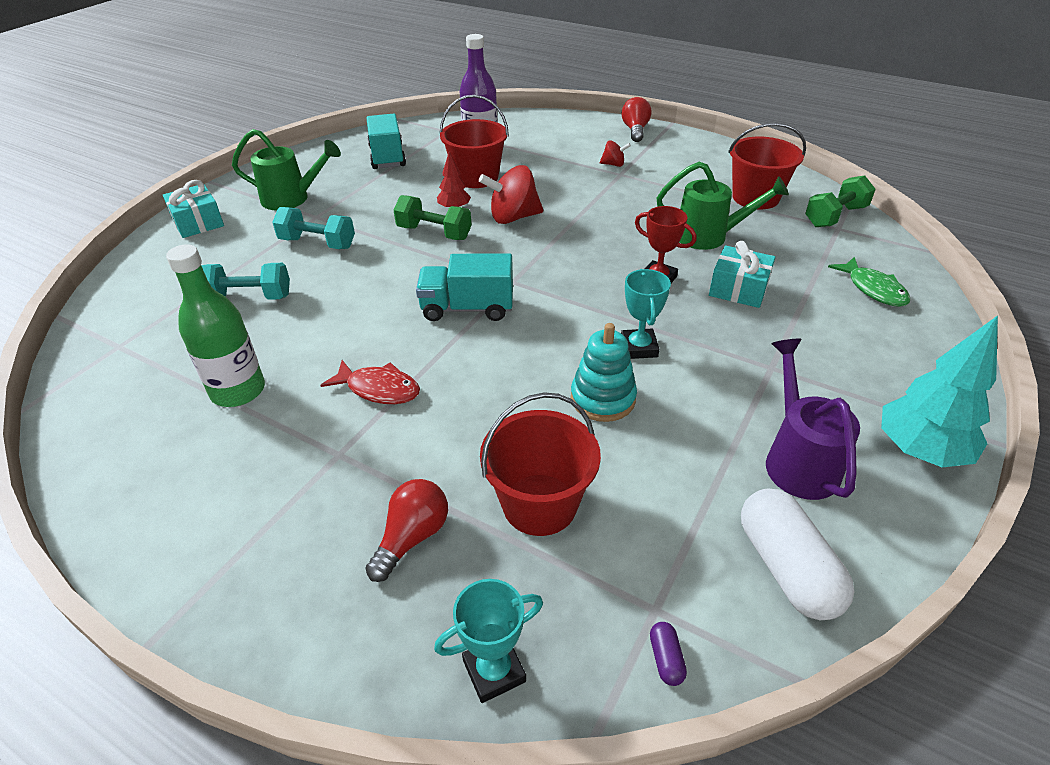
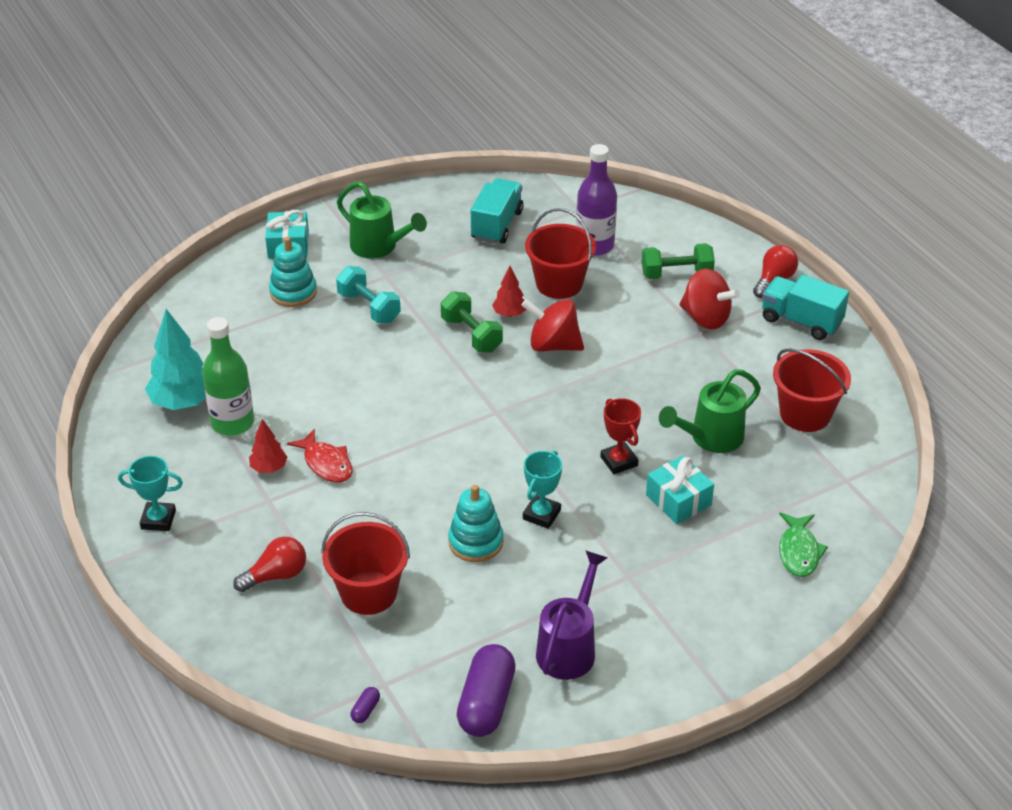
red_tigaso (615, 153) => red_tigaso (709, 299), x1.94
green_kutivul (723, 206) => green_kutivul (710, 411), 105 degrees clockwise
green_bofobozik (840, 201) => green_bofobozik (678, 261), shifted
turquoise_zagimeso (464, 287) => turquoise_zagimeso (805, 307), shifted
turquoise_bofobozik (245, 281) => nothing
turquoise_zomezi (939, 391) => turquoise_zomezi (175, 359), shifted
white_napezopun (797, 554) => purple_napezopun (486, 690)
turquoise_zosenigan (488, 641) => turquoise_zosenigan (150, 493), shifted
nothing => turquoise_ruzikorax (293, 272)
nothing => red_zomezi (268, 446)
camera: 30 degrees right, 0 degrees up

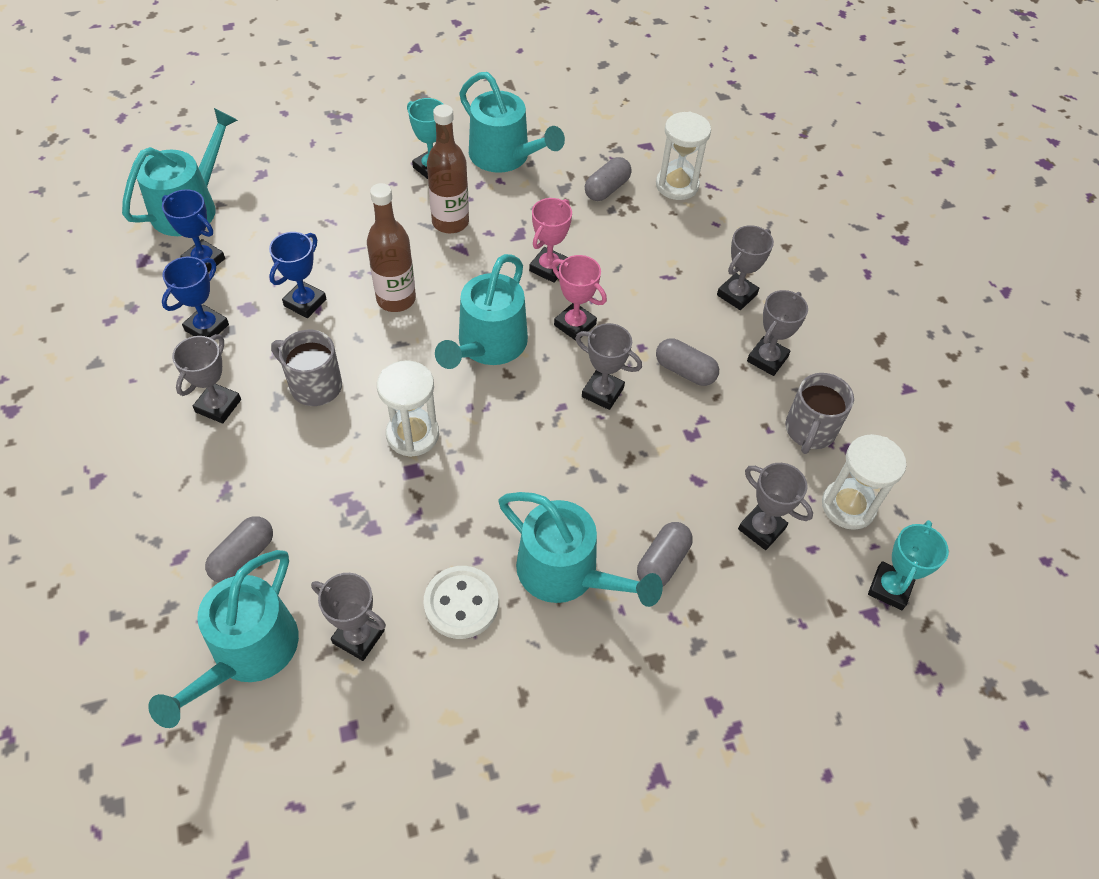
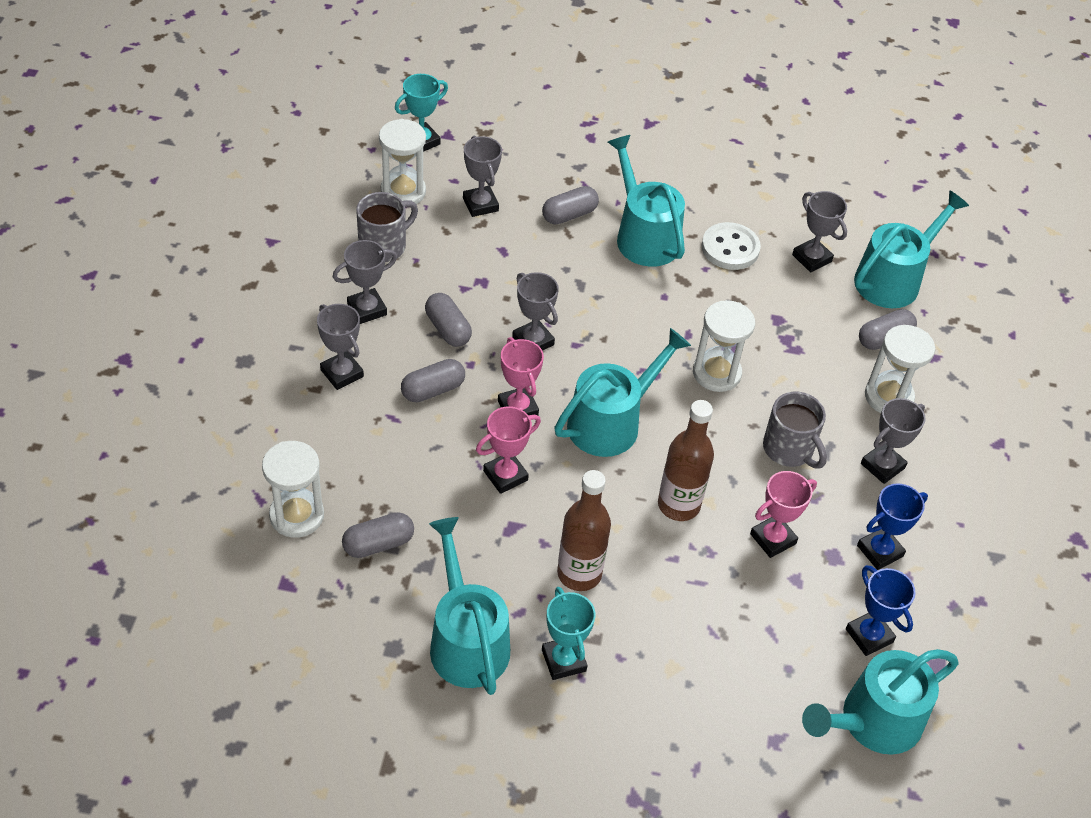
grey_zosenigan (745, 267) => grey_zosenigan (340, 347), 75 degrees clockwise
blue_zosenigan (297, 275) => pink_zosenigan (783, 514)
nothing => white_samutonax (900, 369)
nothing => grey_napezopun (433, 380)
camera: 155 degrees left, 5 degrees down

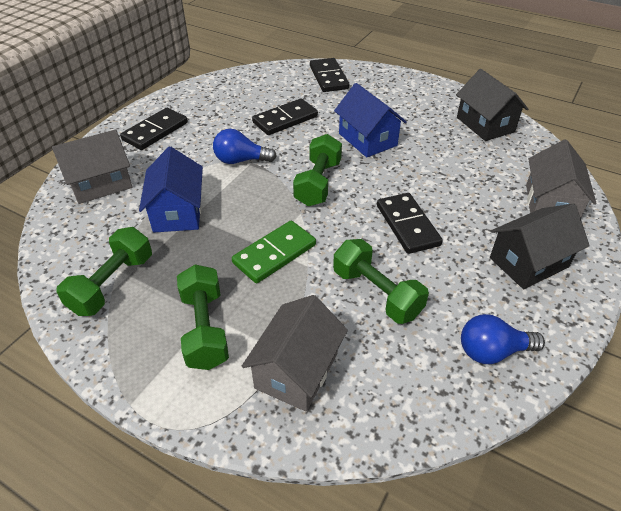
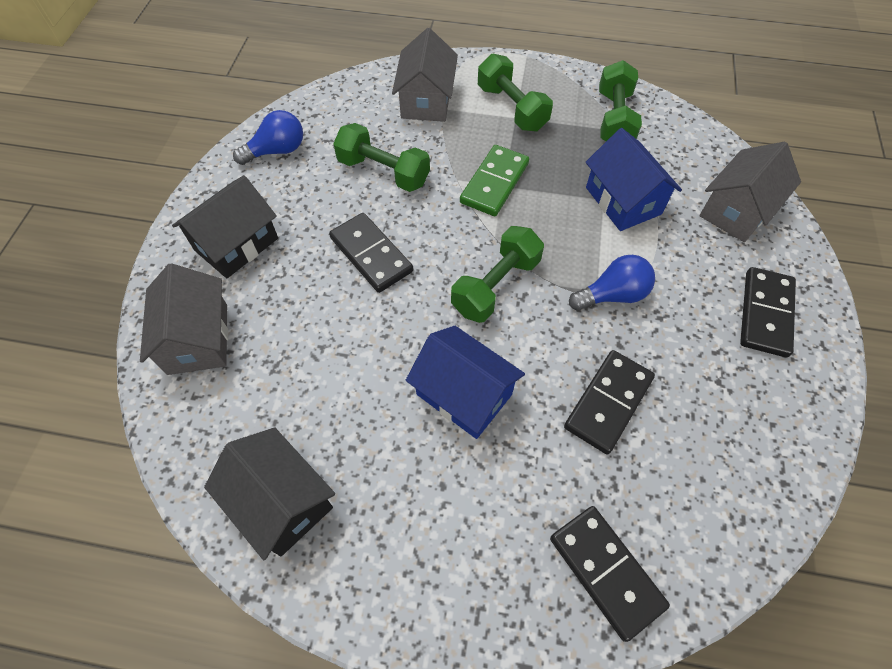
green_bofobozik (317, 170) => green_bofobozik (497, 274), 45 degrees clockwise
camera: 160 degrees right, 15 degrees up

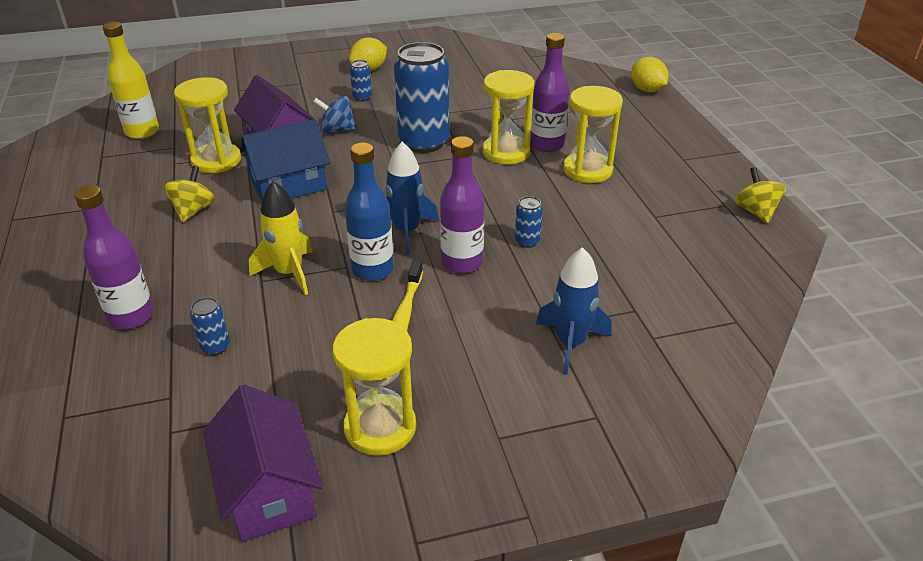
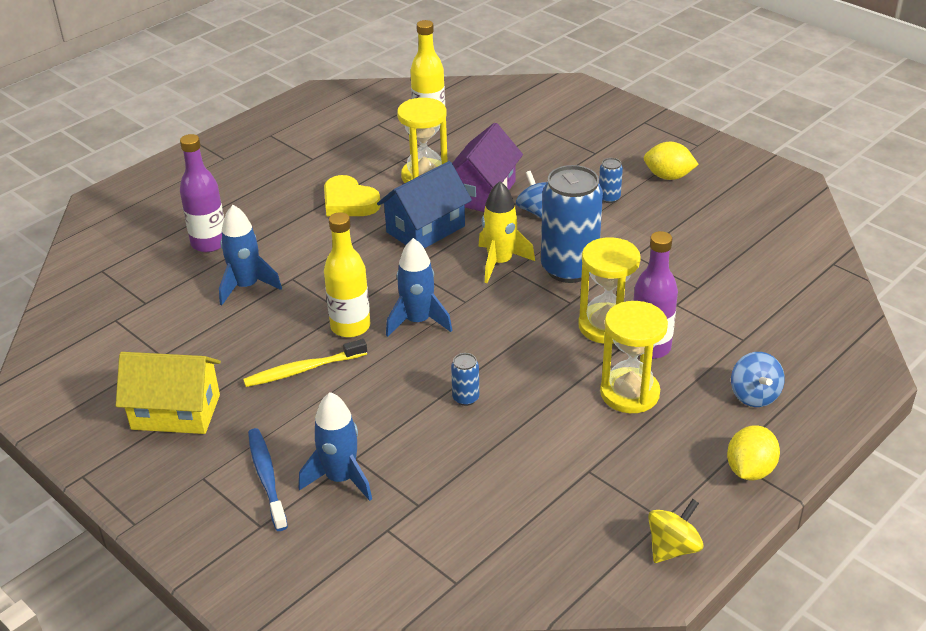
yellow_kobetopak (649, 74) => yellow_kobetopak (753, 452), shifted
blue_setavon (285, 160) => blue_setavon (424, 205), 75 degrees counterclockwise
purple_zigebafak (462, 205) => nothing
blue_zigebafak (369, 212) => yellow_zigebafak (347, 275)
yellow_tigaso (189, 194) => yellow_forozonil (352, 195)
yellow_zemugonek (281, 238) => yellow_zemugonek (506, 232), shifted
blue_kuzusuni (210, 326) => nothing
yellow_samutonax (374, 387) => yellow_setavon (168, 393)
purple_setavon (263, 463) => nothing
nothing => blue_zemugonek (250, 255)
nothing => blue_tigaso (758, 379)
nothing => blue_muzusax (268, 479)
camera: 60 degrees right, 0 degrees up

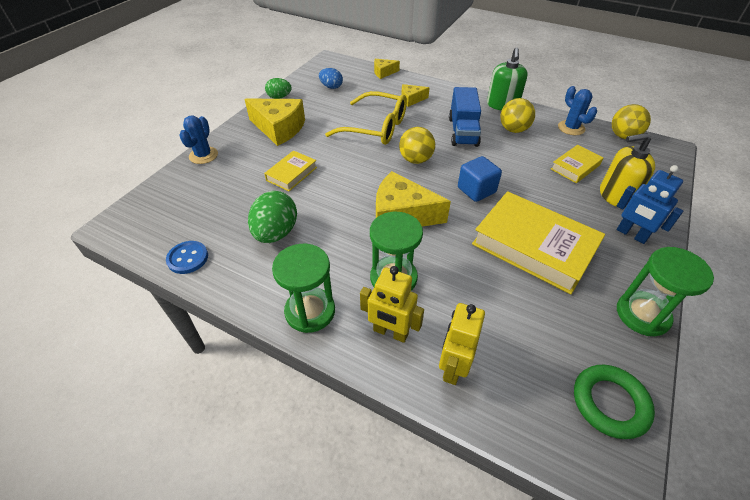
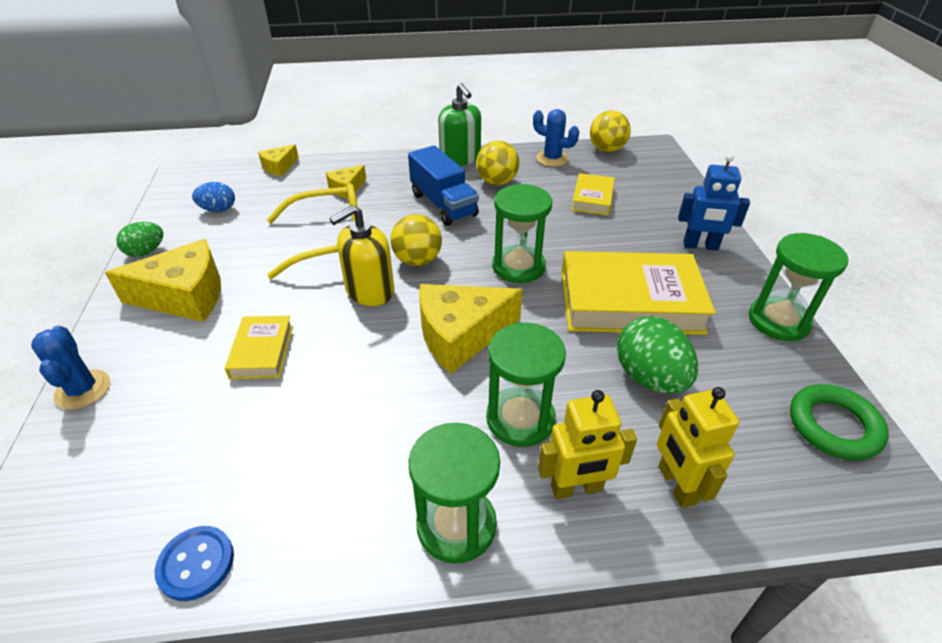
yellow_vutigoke (627, 170) => yellow_vutigoke (362, 255), shifted
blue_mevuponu (480, 179) => green_samutonax (522, 233)
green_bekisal (272, 217) => green_bekisal (657, 355), shifted
camera: 35 degrees left, 5 degrees down

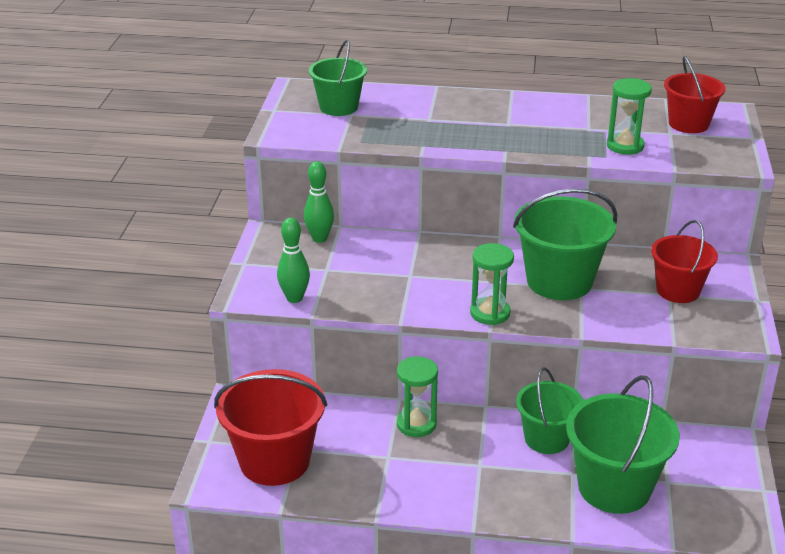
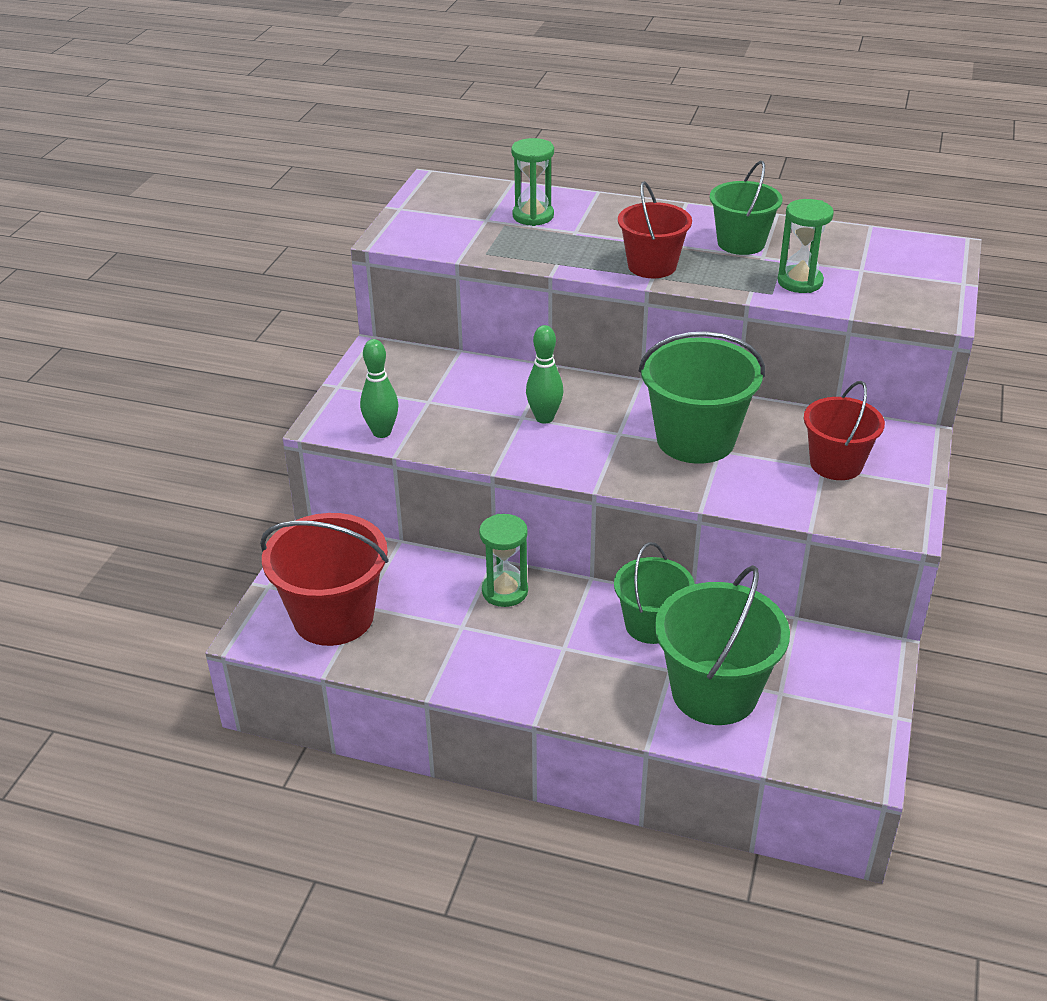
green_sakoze (338, 78) => green_sakoze (746, 208), shifted
red_sakoze (695, 94) => red_sakoze (655, 229), shifted
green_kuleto (319, 202) => green_kuleto (545, 374), shifted
green_samutonax (492, 284) => green_samutonax (532, 182), shifted
camera: 10 degrees right, 5 degrees up

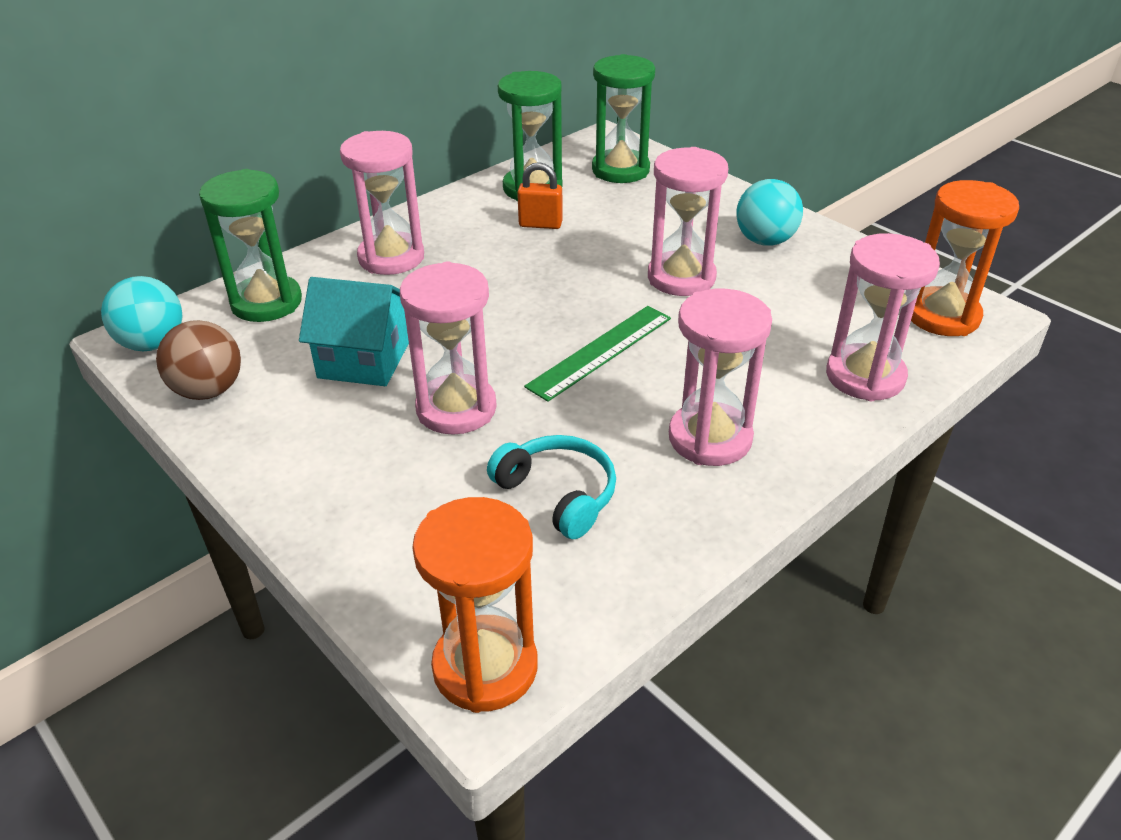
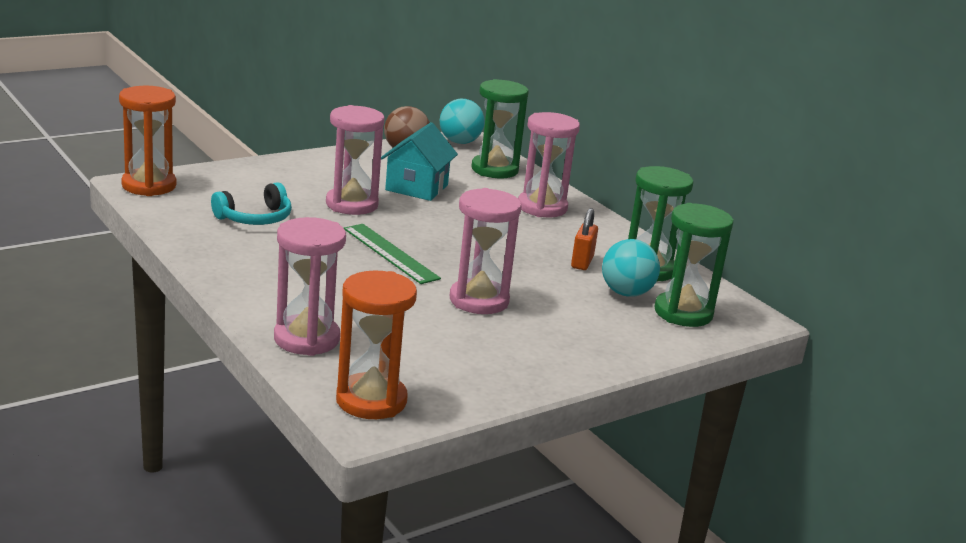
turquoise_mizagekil (769, 212) => turquoise_mizagekil (631, 268), shifted
pink_samutonax (720, 377) => nothing
camera: 95 degrees right, 15 degrees down

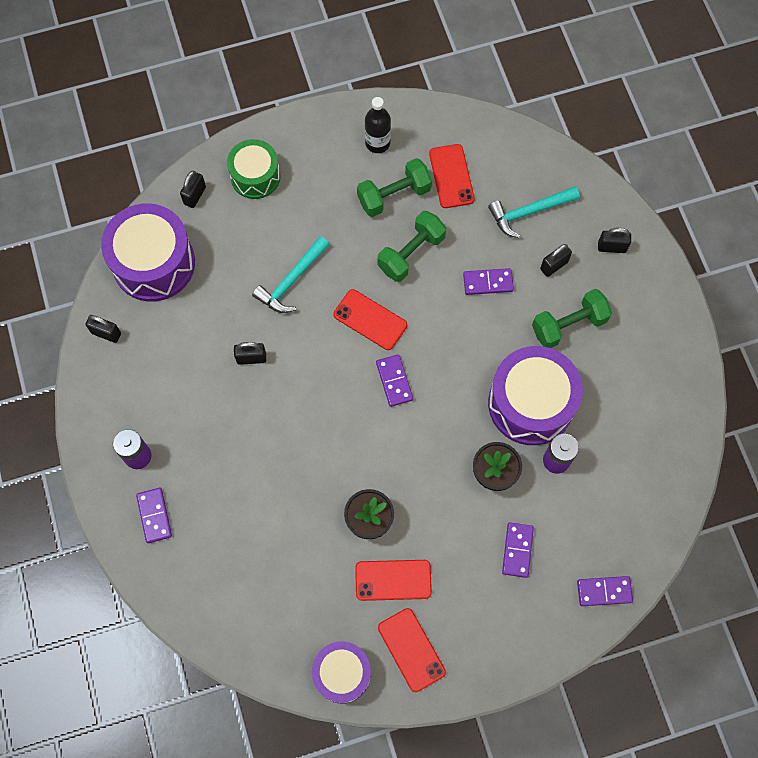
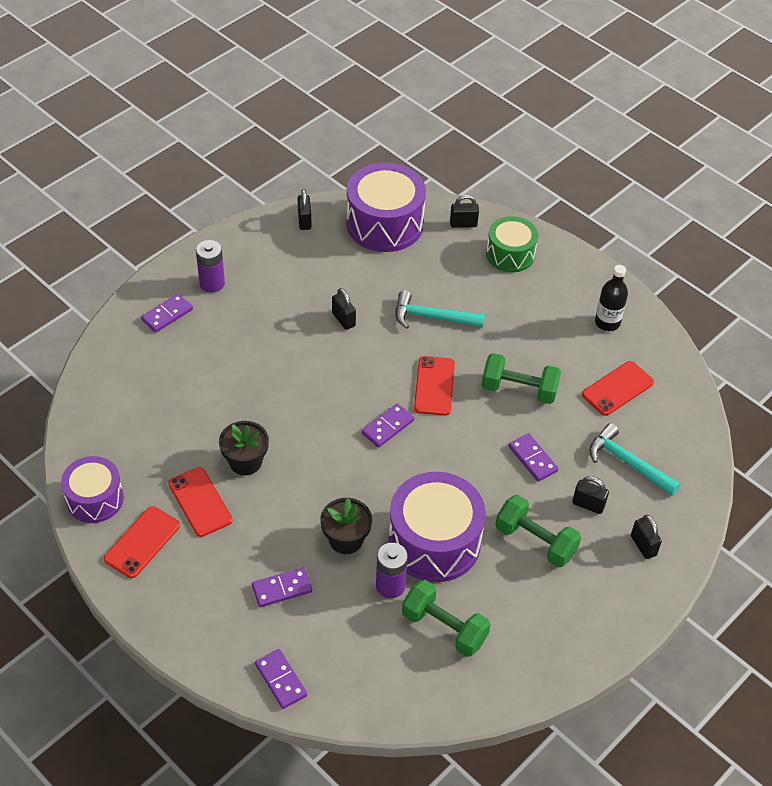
green_bofobozik (394, 187) => green_bofobozik (446, 618), shifted
camera: 60 degrees right, 20 degrees down

